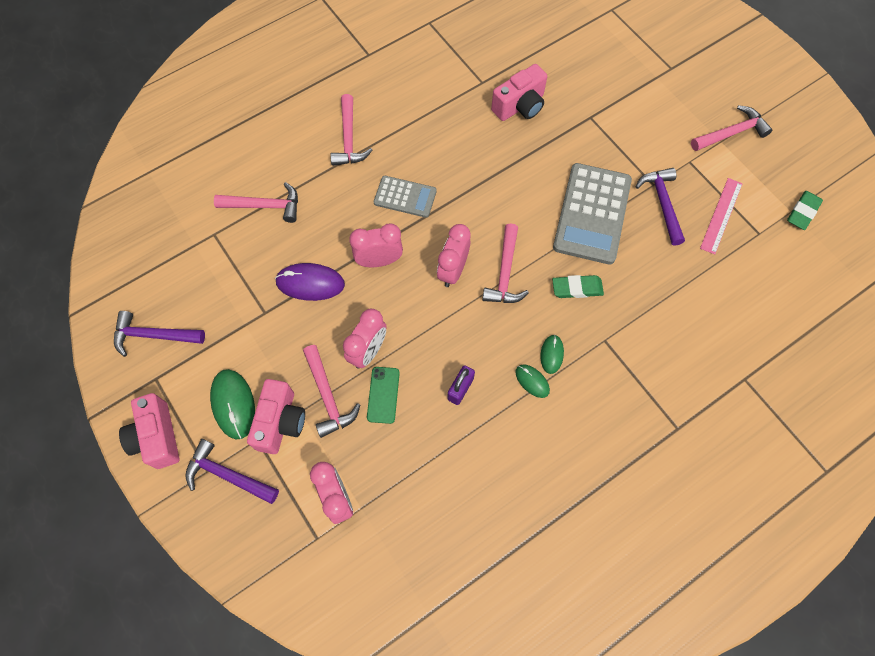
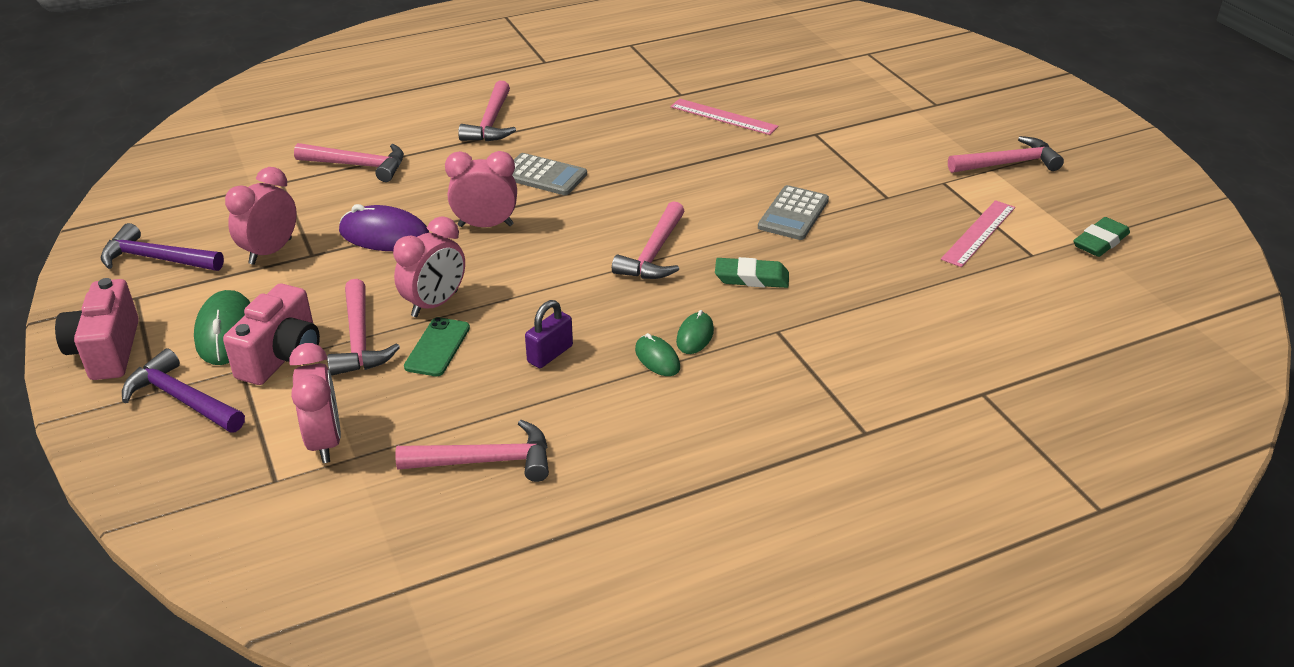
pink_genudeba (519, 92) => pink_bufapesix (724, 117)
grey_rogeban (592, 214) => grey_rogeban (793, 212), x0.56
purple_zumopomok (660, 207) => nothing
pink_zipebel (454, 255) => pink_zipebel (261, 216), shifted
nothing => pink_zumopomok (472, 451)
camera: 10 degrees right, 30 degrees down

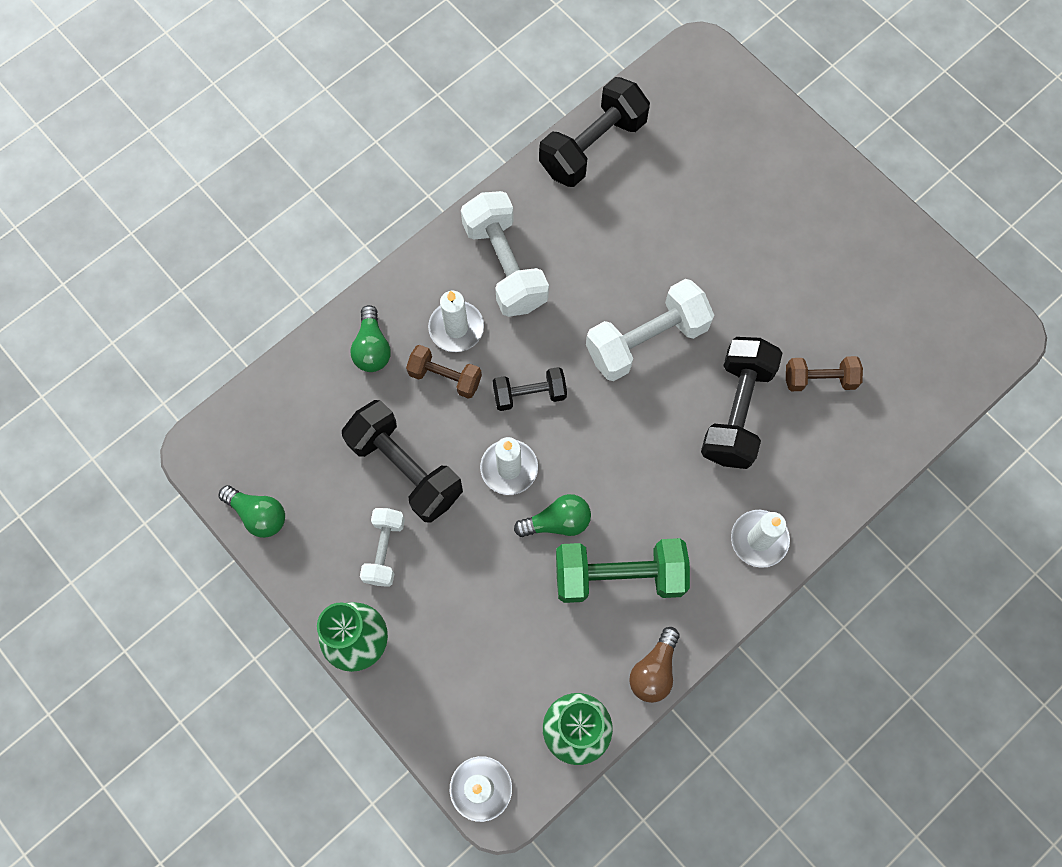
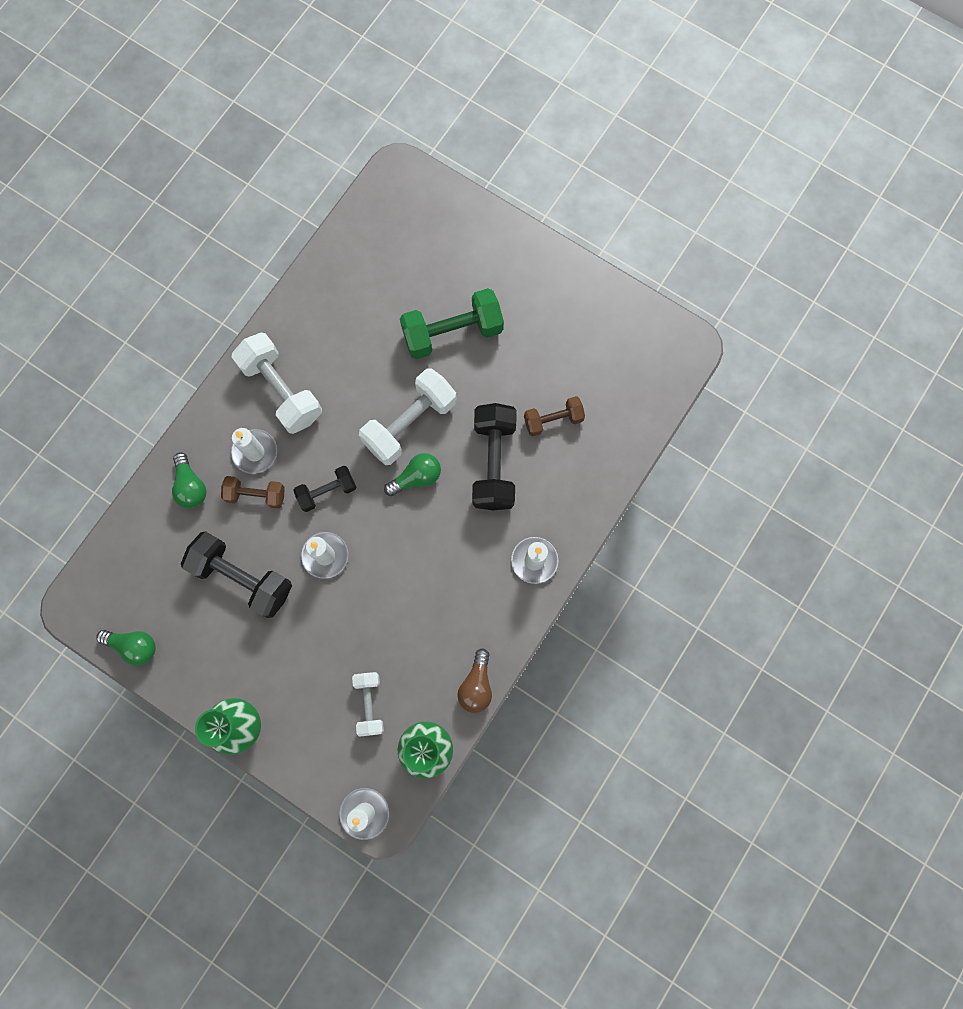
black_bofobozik (594, 132) => nothing
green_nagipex (552, 515) => green_nagipex (412, 474), shifted
white_bofobozik (382, 547) => white_bofobozik (368, 704), shifted
green_bofobozik (623, 570) => green_bofobozik (452, 323), shifted
camera: 15 degrees left, 5 degrees up

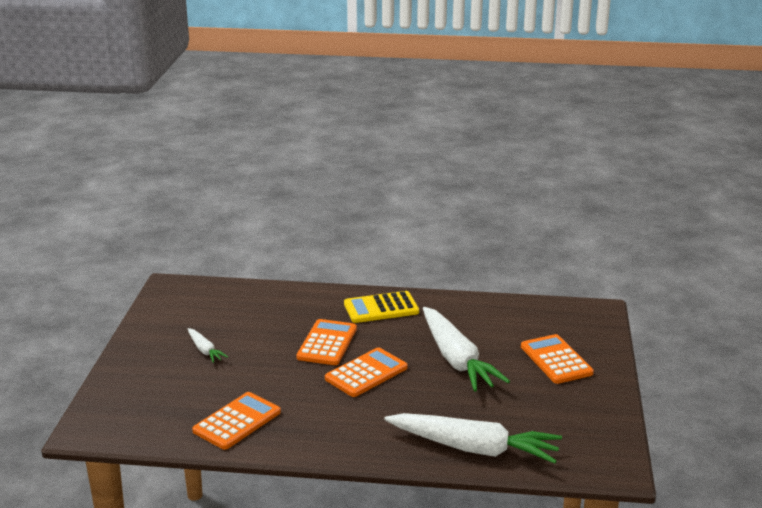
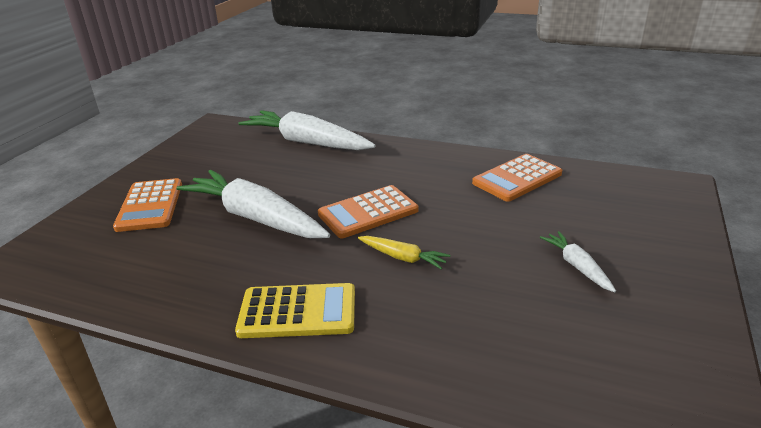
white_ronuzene (466, 349) => white_ronuzene (253, 204), 45 degrees counterclockwise
orange_rogeban (326, 342) => yellow_ronuzene (404, 252)
camera: 165 degrees left, 5 degrees up

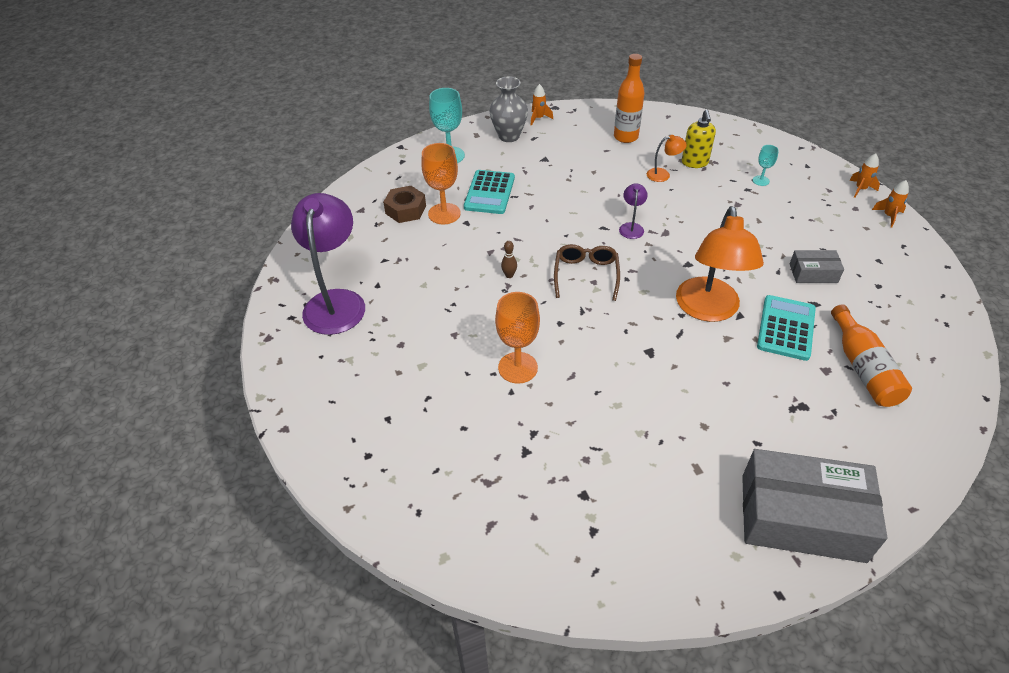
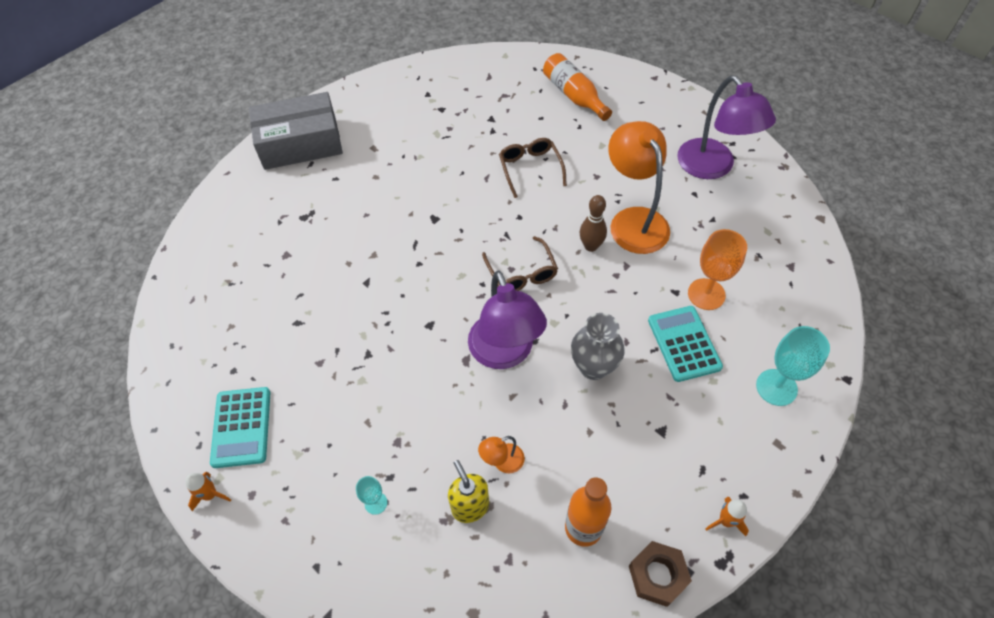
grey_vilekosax (508, 109) => grey_vilekosax (598, 346), shifted
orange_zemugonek (864, 176) => nothing
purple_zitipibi (633, 211) => purple_zitipibi (507, 319), x2.28
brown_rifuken (404, 204) => brown_rifuken (660, 574), shifted
orange_zitipibi (720, 264) => orange_zitipibi (639, 187), shifted
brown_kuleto (509, 259) => brown_kuleto (593, 223), x1.67
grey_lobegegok (817, 266) => nothing
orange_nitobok (517, 338) => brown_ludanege (533, 168)
turquoise_rogeban (786, 328) => turquoise_rogeban (240, 427), shifted
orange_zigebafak (871, 355) => orange_zigebafak (577, 87), shifted
camera: 155 degrees right, 10 degrees up

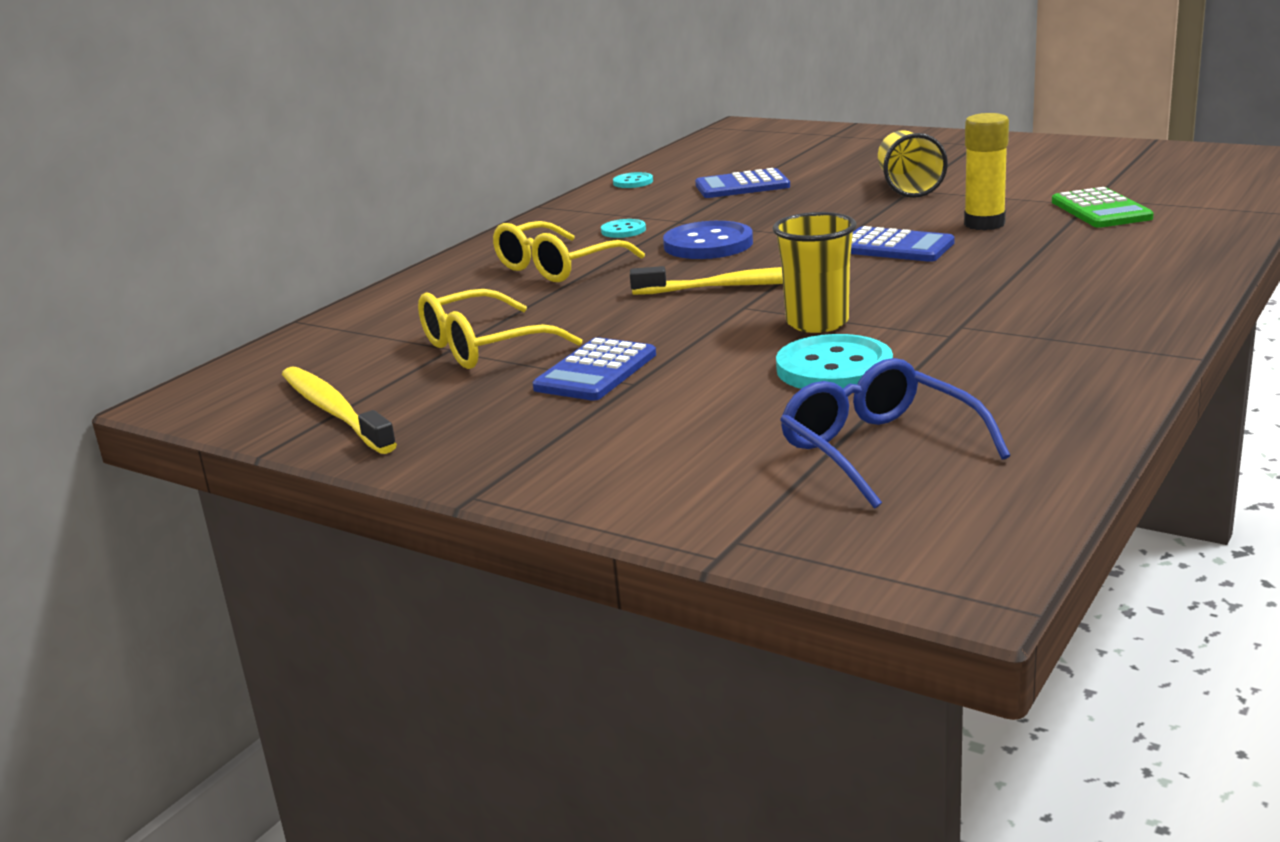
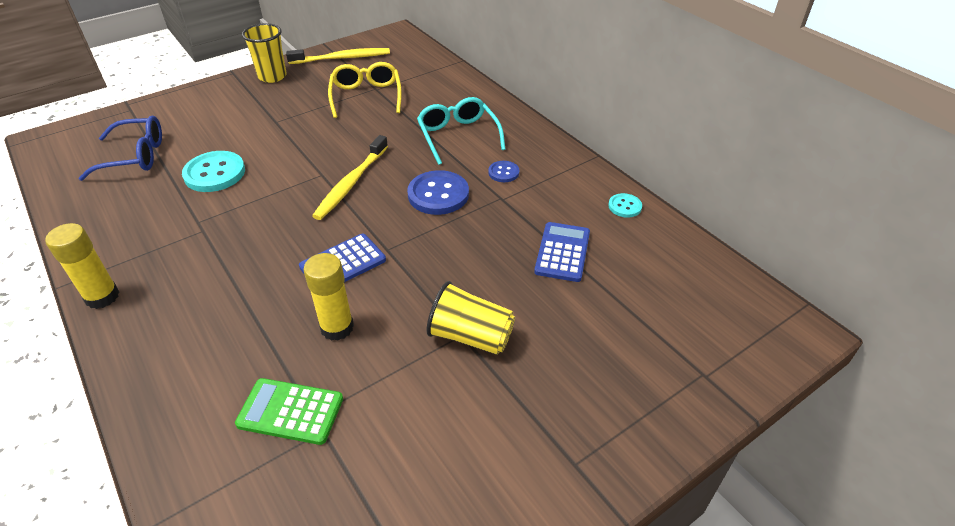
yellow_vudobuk (815, 272) => yellow_vudobuk (264, 53), shifted
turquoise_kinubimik (623, 228) => blue_kinubimik (503, 171)
yellow_ludanege (569, 251) => turquoise_ludanege (461, 131)
blue_rogeban (594, 369) => nothing
nothing => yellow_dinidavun (82, 266)
camera: 110 degrees right, 20 degrees up

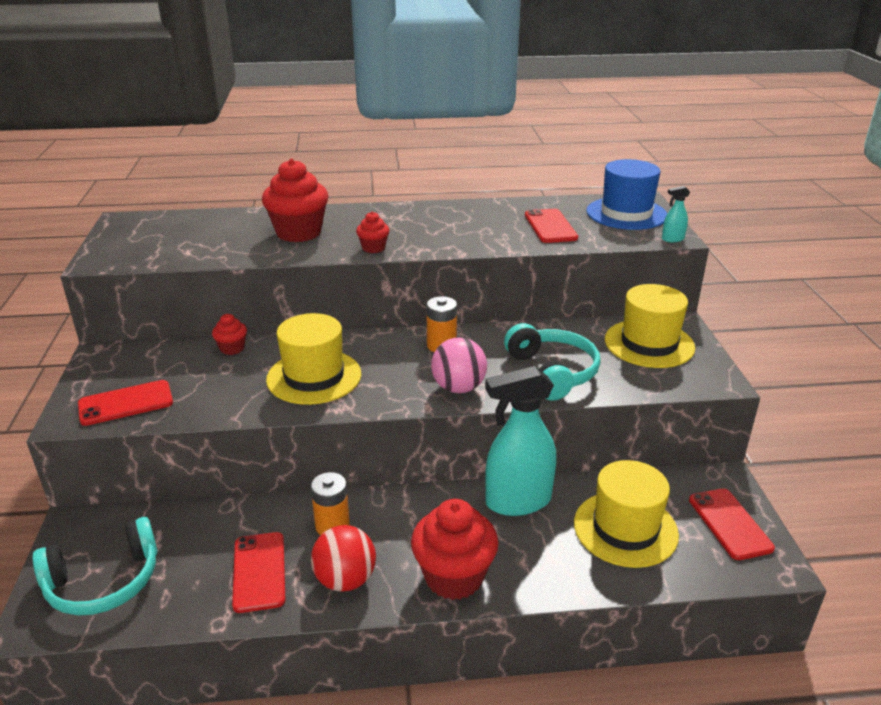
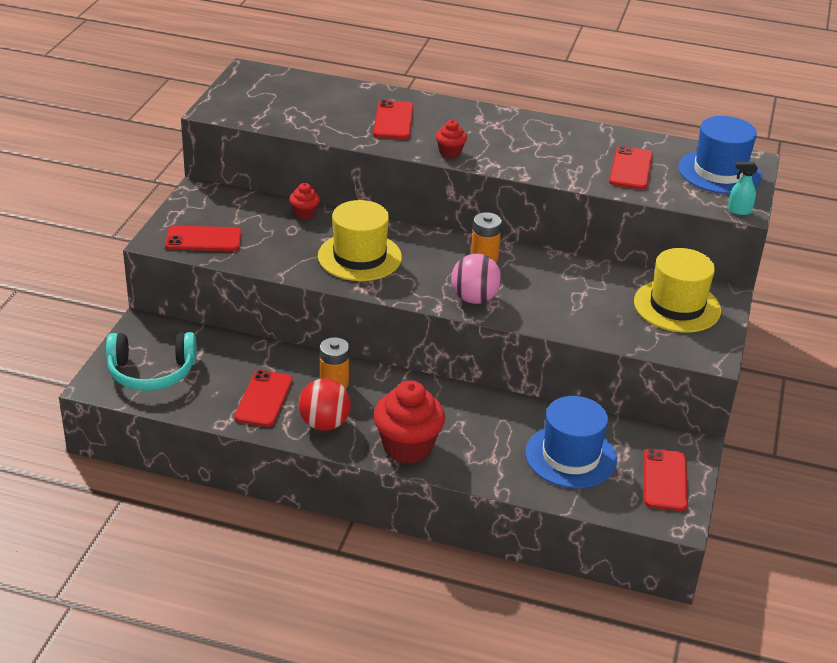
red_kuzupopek (295, 200) => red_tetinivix (393, 119)
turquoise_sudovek (552, 362) => nothing
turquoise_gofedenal (520, 441) => nothing
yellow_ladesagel (626, 514) => blue_ladesagel (571, 442)
camera: 20 degrees right, 5 degrees up

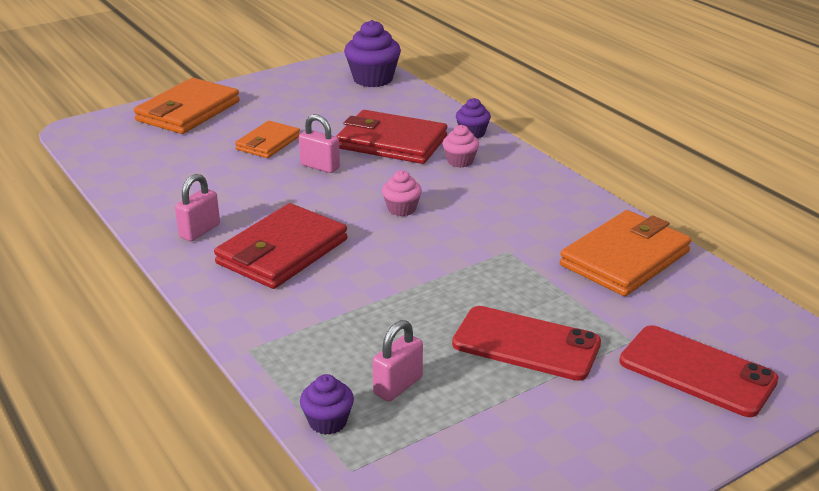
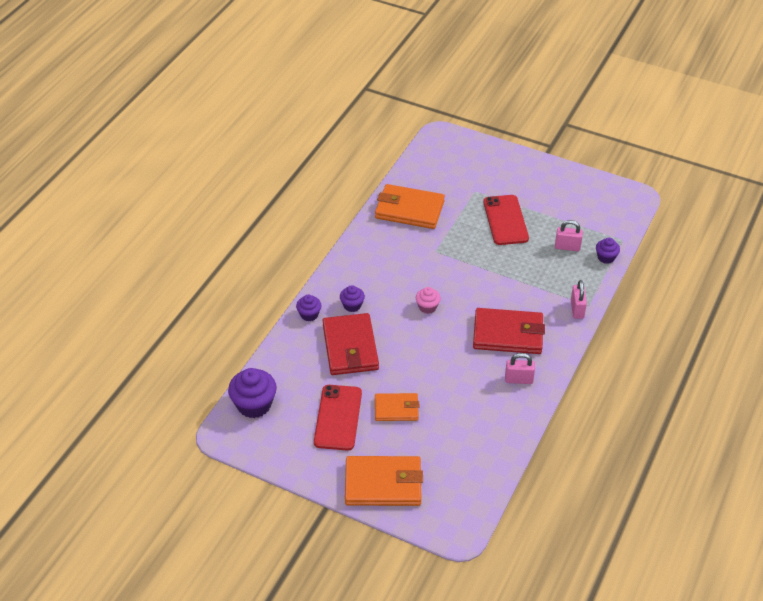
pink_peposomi (319, 143) => pink_peposomi (579, 299), shifted
pink_kuzupopek (461, 146) => purple_kuzupopek (352, 298)
red_tetinivix (699, 371) => red_tetinivix (338, 418), shifted
camera: 120 degrees left, 15 degrees up

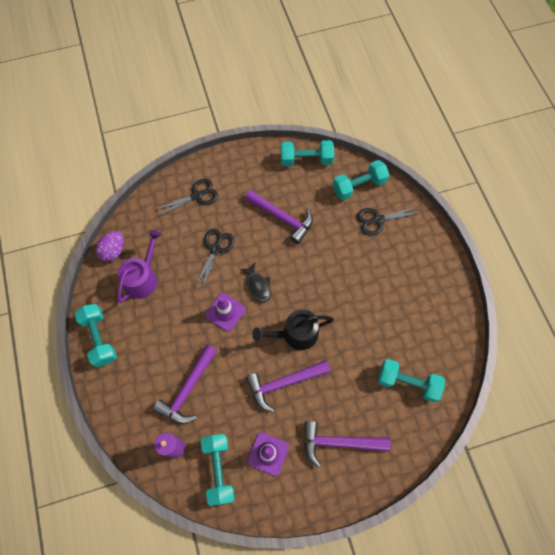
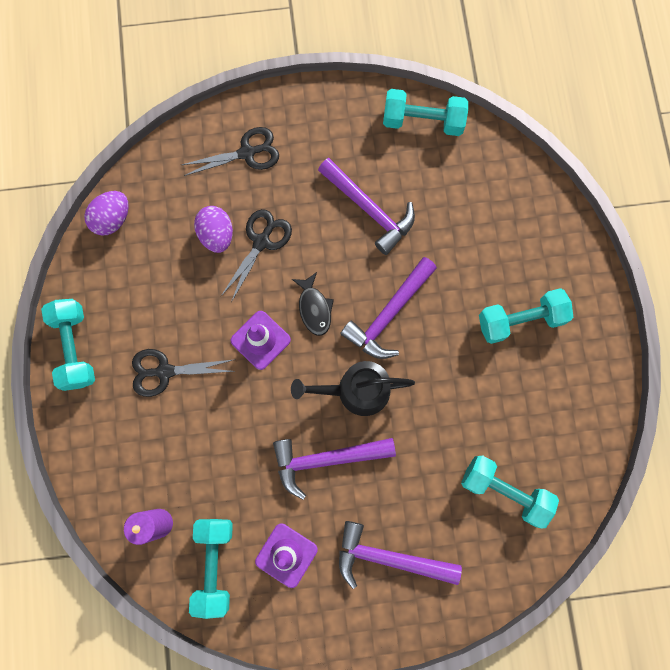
turquoise_bofobozik (361, 180) => turquoise_bofobozik (526, 316), shifted
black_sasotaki (389, 221) => black_sasotaki (183, 373), shifted
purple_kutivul (139, 266) => nothing
purple_zumopomok (185, 384) => purple_zumopomok (388, 308), shifted
nothing => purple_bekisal (213, 229)
camera: 10 degrees right, 10 degrees up

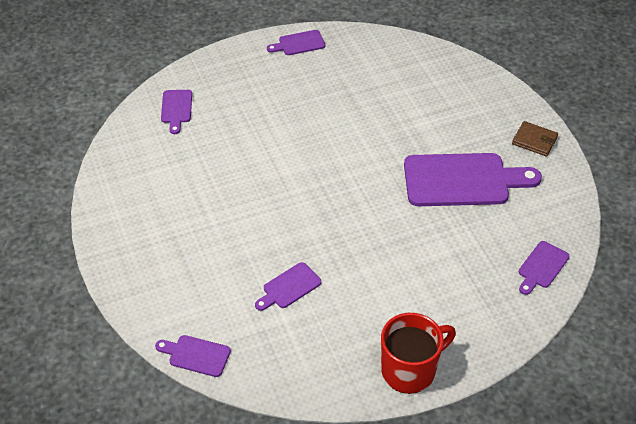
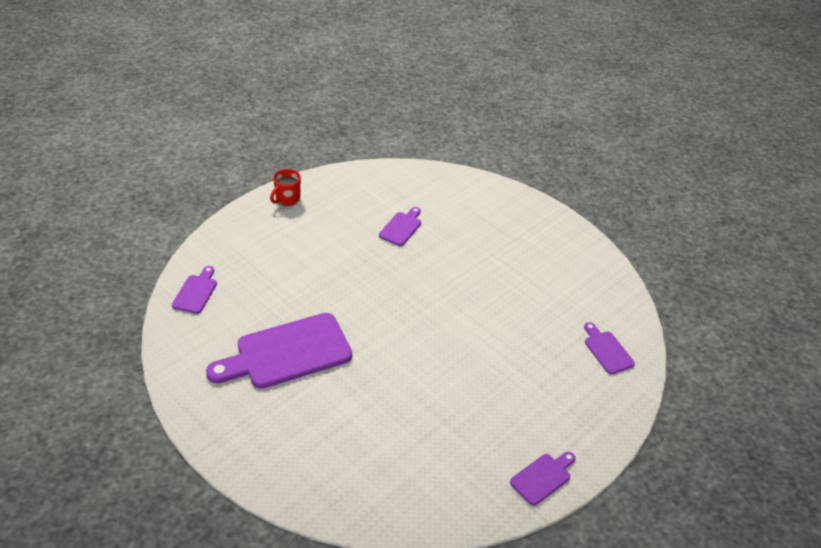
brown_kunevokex (535, 138) => nothing
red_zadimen (418, 353) => red_zadimen (285, 187), x0.60
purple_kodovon (193, 356) => nothing
camera: 155 degrees right, 5 degrees down

